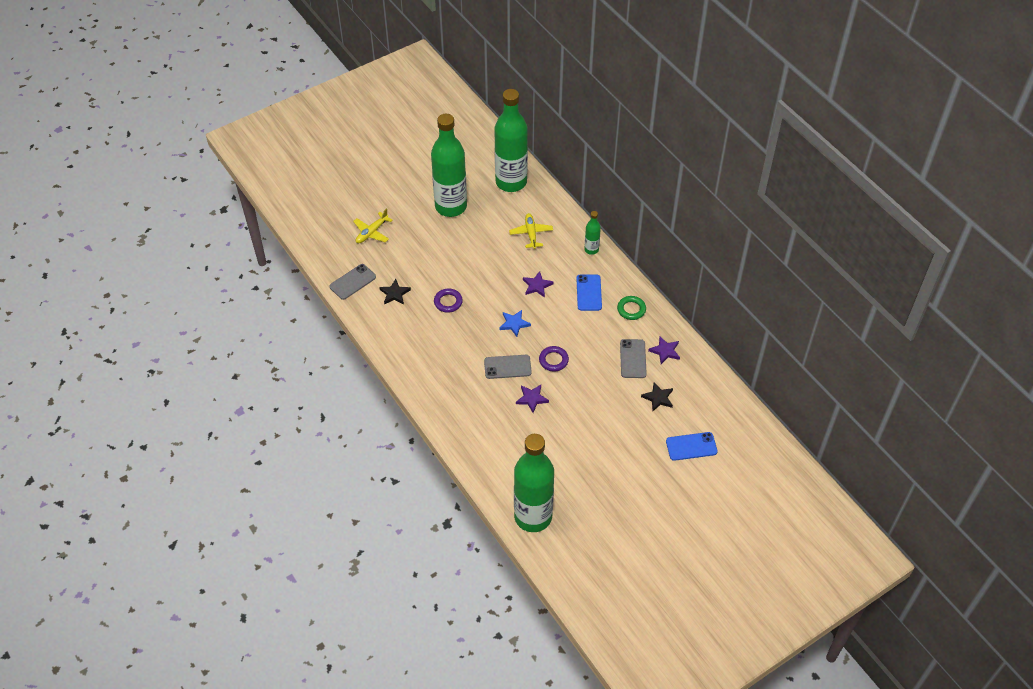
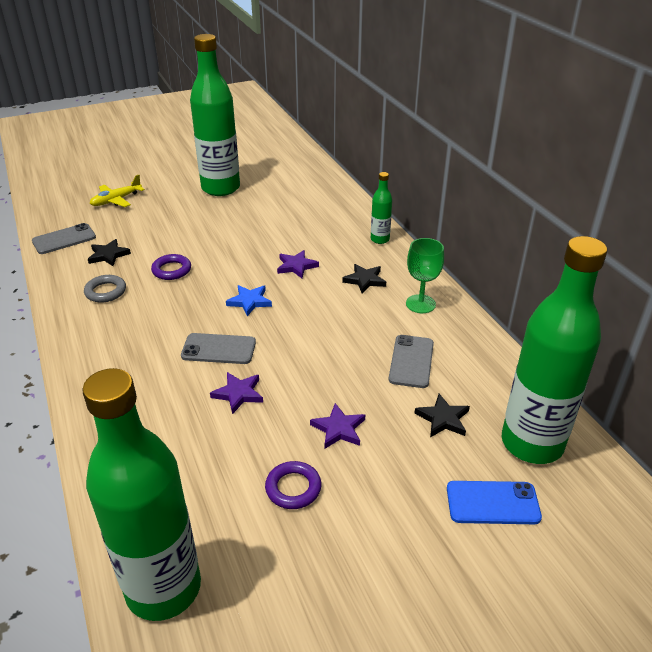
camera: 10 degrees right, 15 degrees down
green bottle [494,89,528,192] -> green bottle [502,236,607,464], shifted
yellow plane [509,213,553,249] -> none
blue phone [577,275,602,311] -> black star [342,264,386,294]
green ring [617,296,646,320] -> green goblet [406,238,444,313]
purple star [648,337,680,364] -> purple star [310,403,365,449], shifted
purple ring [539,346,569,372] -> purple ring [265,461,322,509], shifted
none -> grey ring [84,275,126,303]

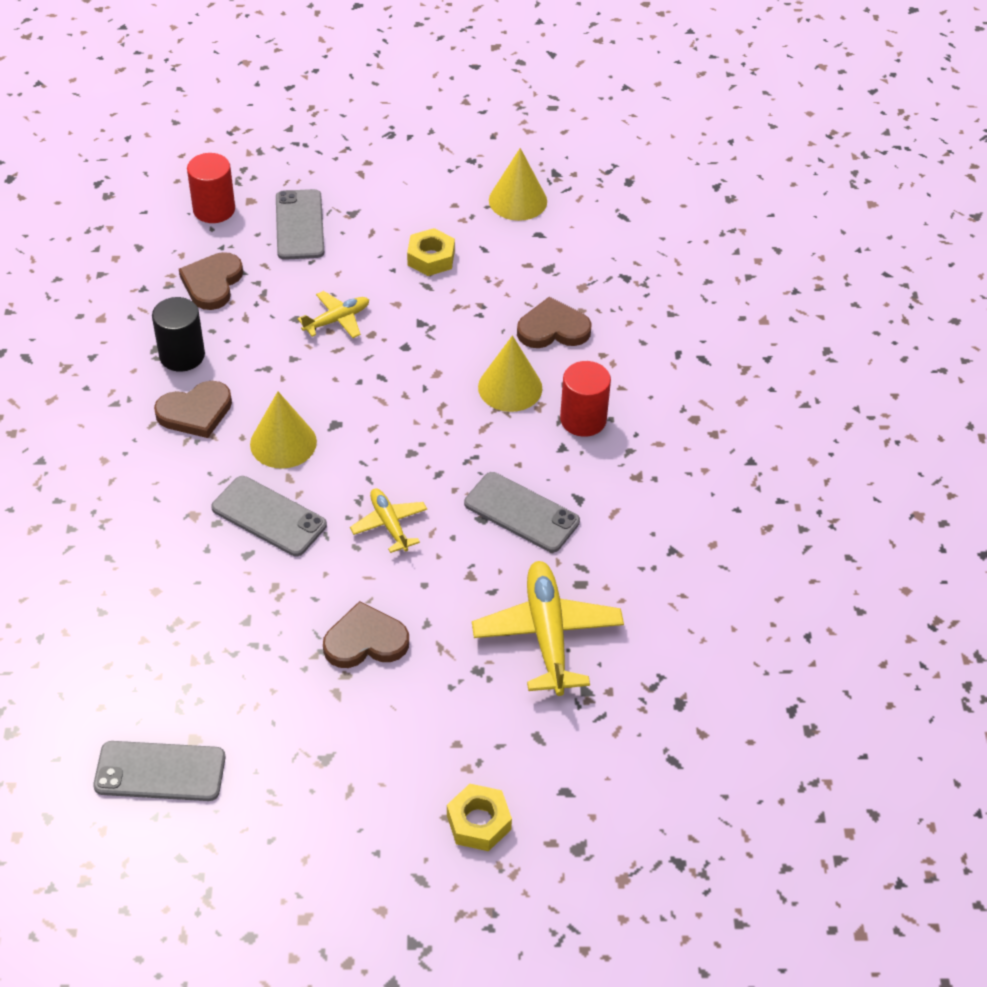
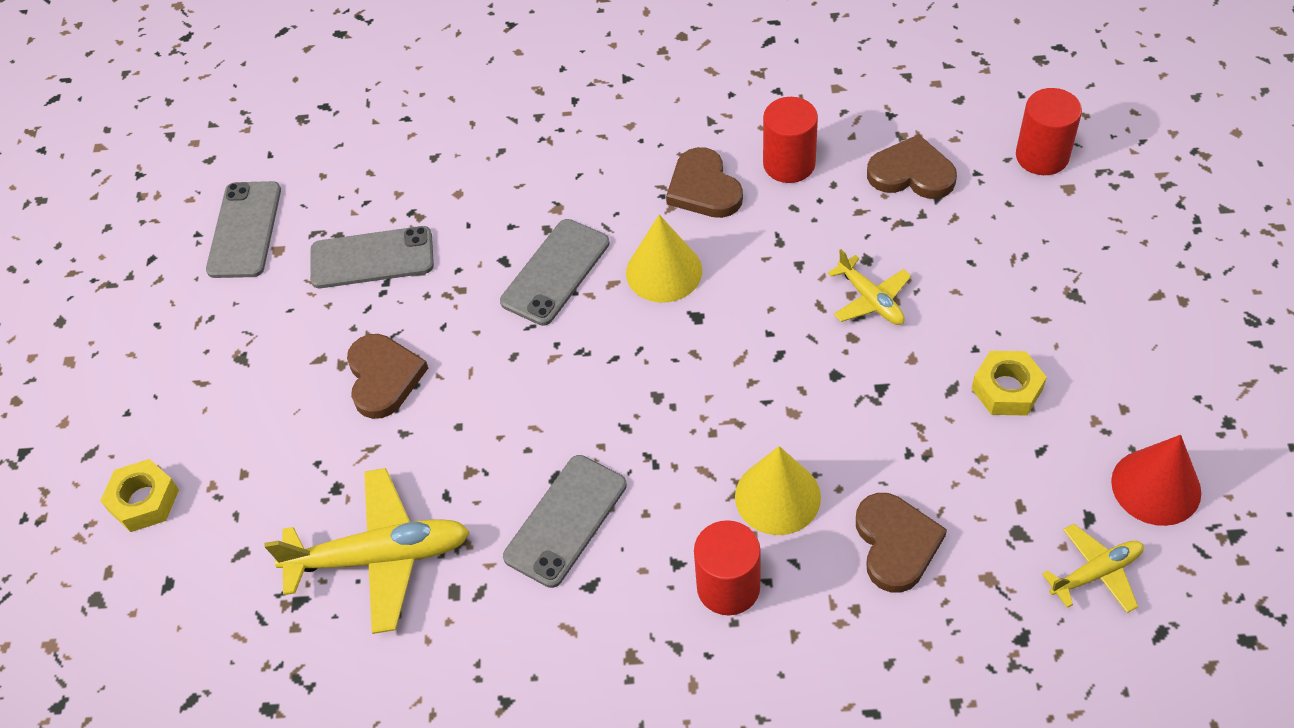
camera: 95 degrees right, 5 degrees up
yellow cone [489,148,547,221] -> red cone [1111,435,1201,526]
grey phone [276,189,324,260] -> grey phone [310,226,434,288], shifted
black cylinder [152,297,205,372] -> red cylinder [763,97,818,183]
yellow plane [350,488,427,553] -> yellow plane [1042,524,1144,613], shifted

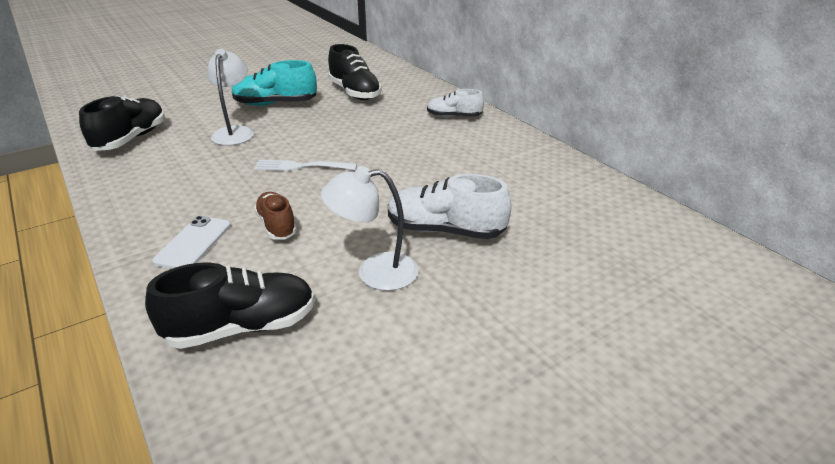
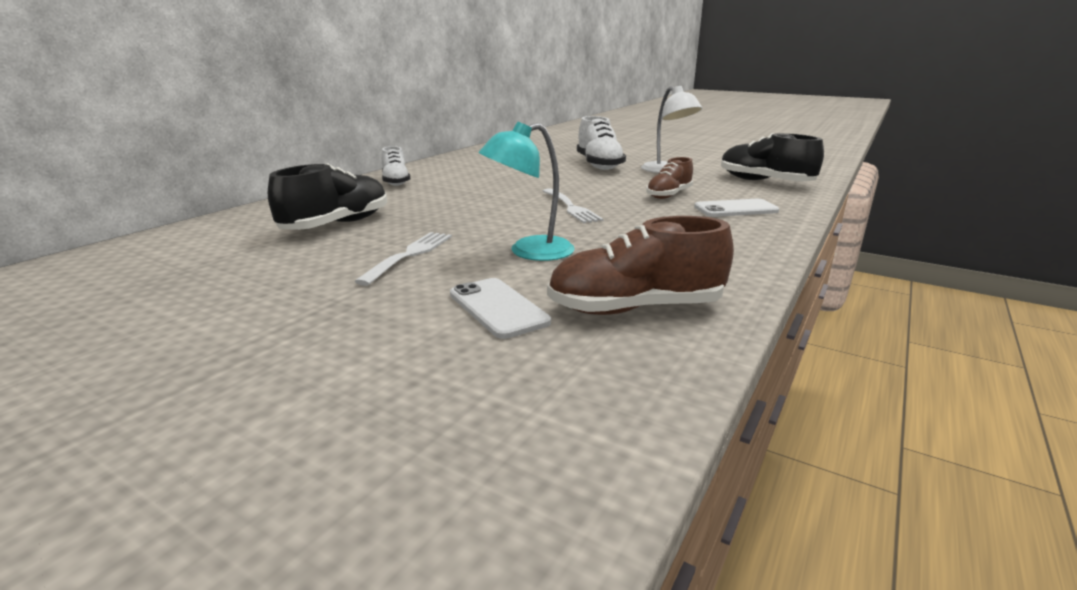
camera: 115 degrees left, 10 degrees down
white lamp [207,49,254,146] -> turquoise lamp [479,122,575,261]
turquoise shoe [232,60,317,106] -> white fork [354,232,452,286]
black shoe [79,95,165,151] -> brown shoe [547,216,734,315]
none -> white phone [450,278,551,339]

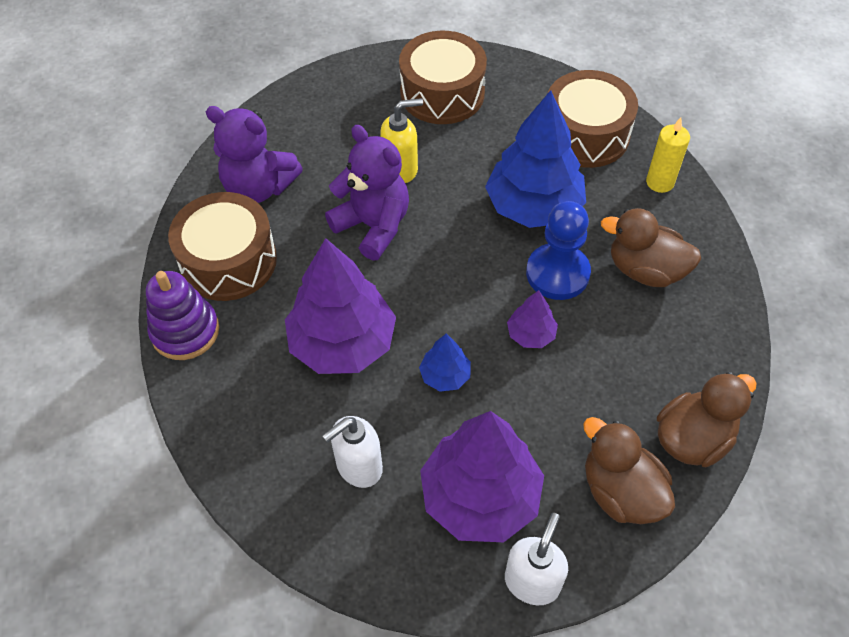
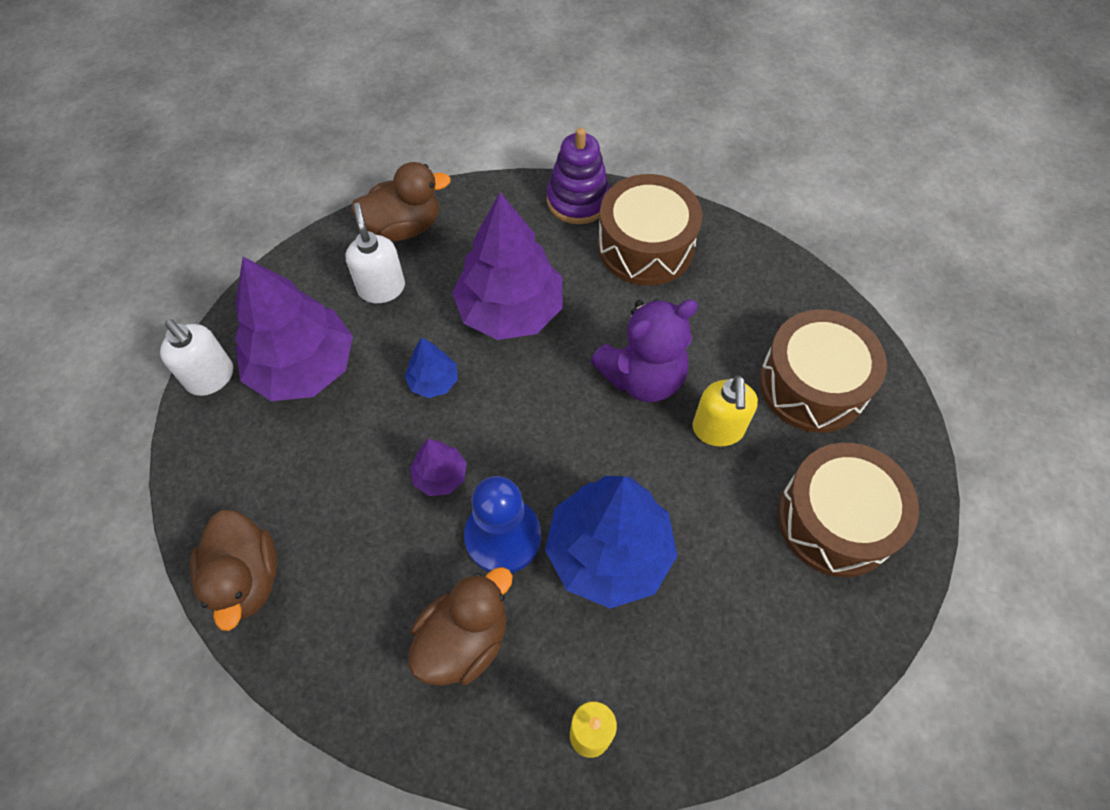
camera: 110 degrees right, 5 degrees up
brown drum [548,70,638,168] -> brown drum [759,309,887,433], shifted
purple teddy bear [206,106,303,203] -> none
brown duck [583,417,675,524] -> brown duck [350,162,451,241], shifted

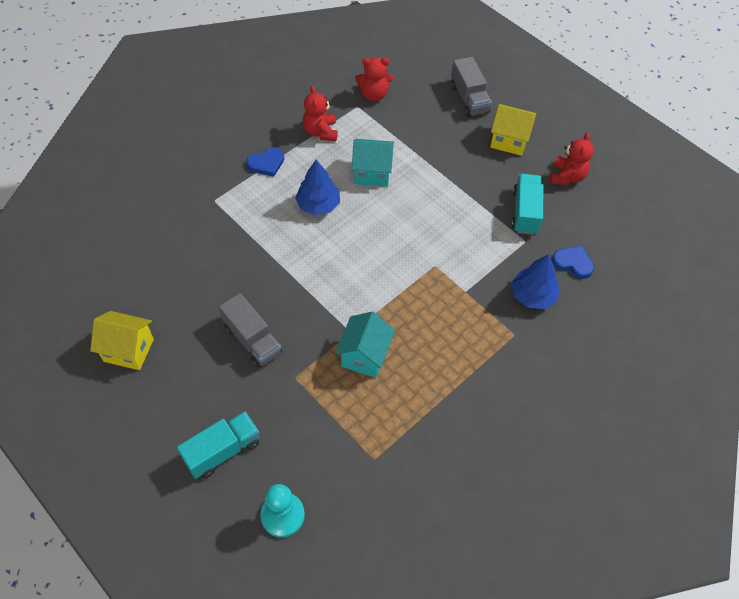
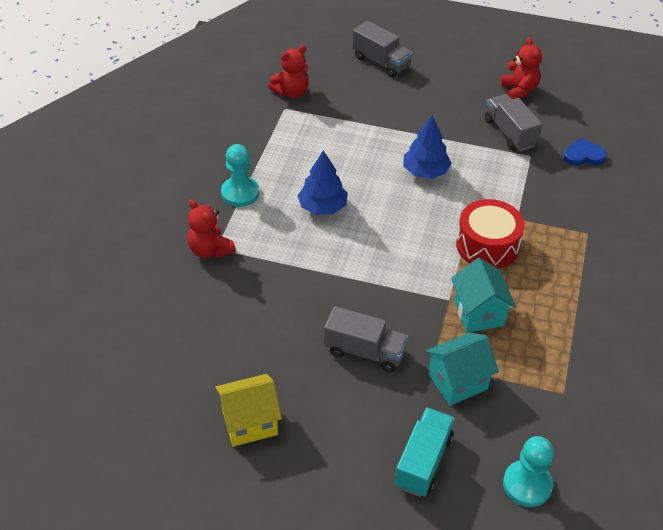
camera: 30 degrees left, 10 degrees down
red teddy bear [303,85,338,141] -> red teddy bear [187,199,236,259], shifted
yellow house [490,104,537,156] -> none
turquoise house [352,139,394,187] -> turquoise house [426,333,499,406], shifted
blue heart [246,147,285,177] -> turquoise pawn [221,144,260,207]
turquoise truck [512,173,544,235] -> grey truck [485,94,542,151]
blue tree [511,254,560,309] -> blue tree [403,115,452,179], shifted
none -> red drum [456,199,525,269]

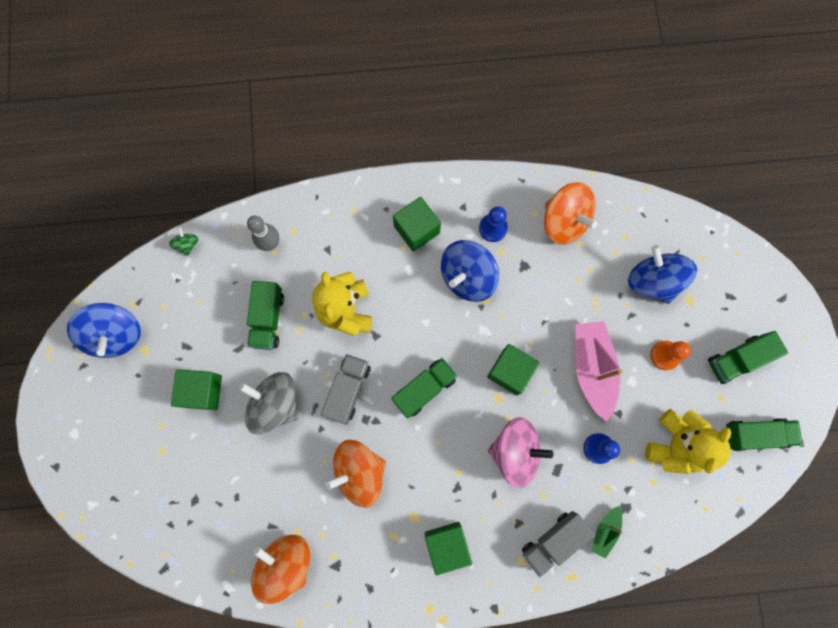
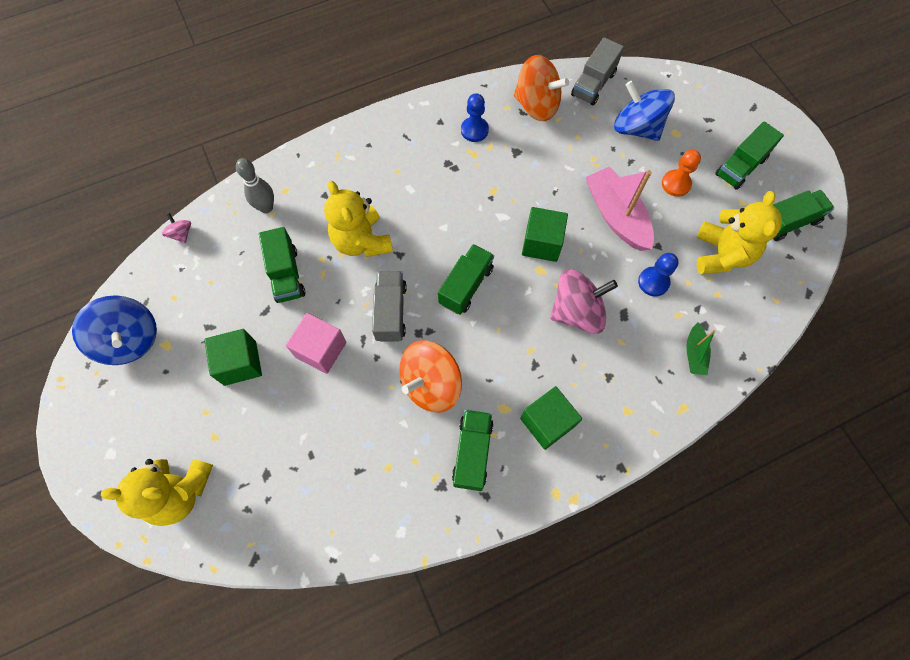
camera: 20 degrees left, 10 degrees down
green cube [393,197,441,252] -> none
green spinning top [169,227,198,256] -> pink spinning top [162,213,191,244]
blue spinning top [441,240,499,302] -> none
grey spinning top [239,372,298,434] -> pink cube [286,313,346,374]
grey truck [522,511,595,577] -> grey truck [571,37,624,106], shifted
orange spinning top [251,535,310,604] -> none
none -> green truck [452,410,494,491]
none -> yellow teddy bear [101,459,213,526]

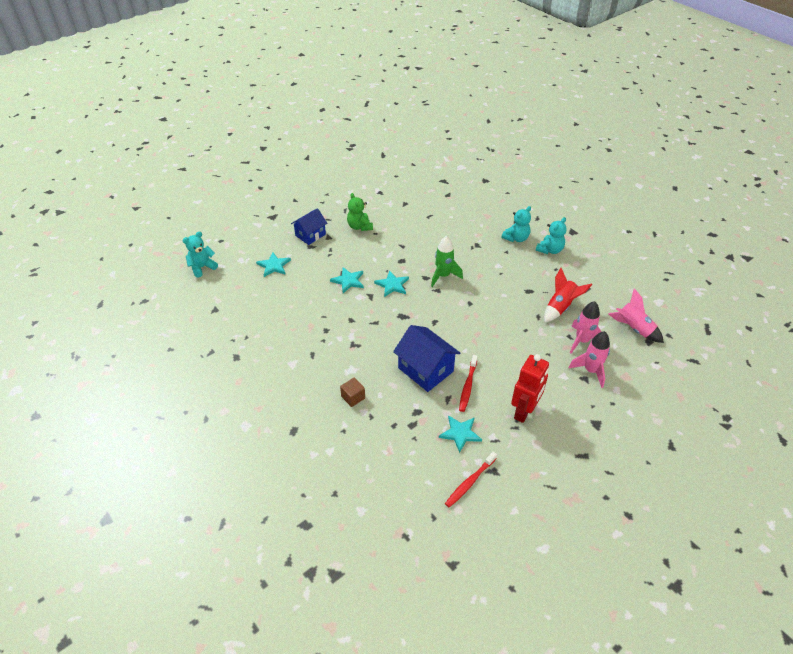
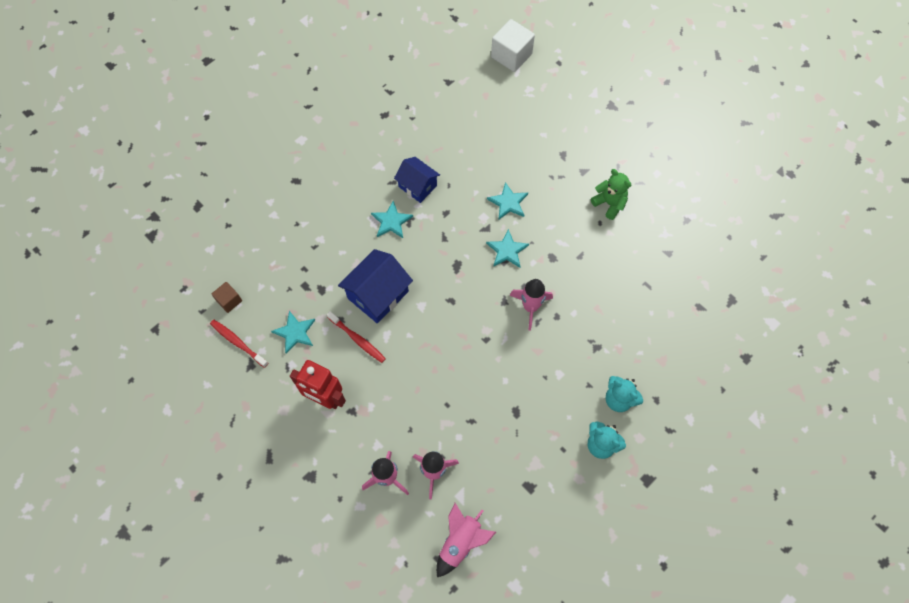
camera: 85 degrees right, 20 degrees up
green teddy bear [347,193,373,231] -> green teddy bear [591,169,631,220], 75 degrees clockwise
blue house [291,208,327,245] -> blue house [394,157,440,203], shifted
turquoise teddy bear [183,231,218,277] -> white cube [491,19,535,72]
green rocket [431,236,463,287] -> pink rocket [509,279,553,331]
turquoise star [256,252,291,277] -> turquoise star [371,201,413,238], shifted
red rocket [544,268,592,323] -> none
red toothbrush [459,355,478,412] -> red toothbrush [326,311,386,363], 150 degrees counterclockwise
brown cube [340,378,365,407] -> brown cube [212,282,242,313], shifted

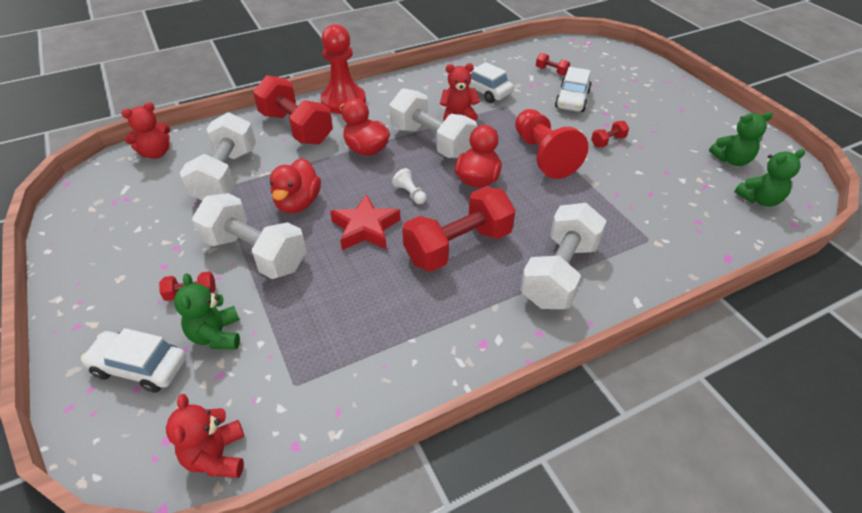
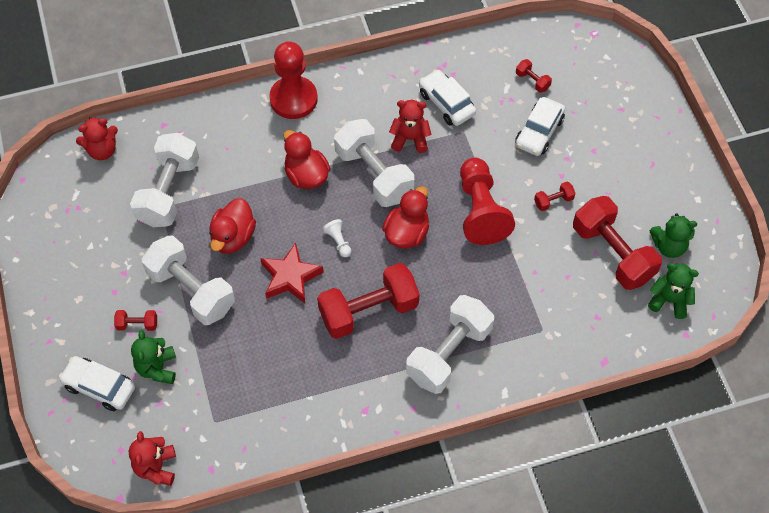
camera: 10 degrees right, 15 degrees up
red dumbbell [253,75,333,145] -> red dumbbell [573,196,662,290], shifted
green teddy bear [734,149,805,207] -> green teddy bear [648,263,699,319], 150 degrees counterclockwise

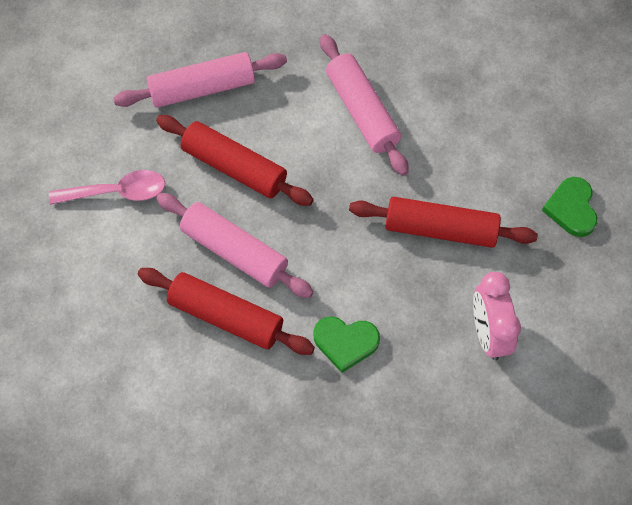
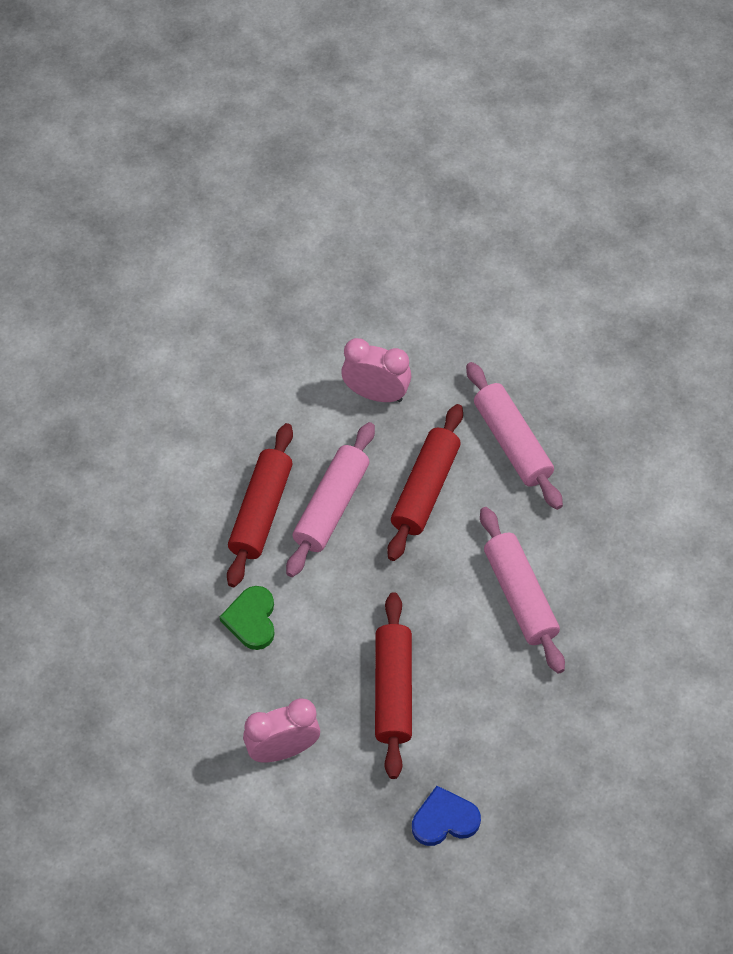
camera: 80 degrees right, 5 degrees down
pink rolling pin [320,34,409,176] -> pink rolling pin [480,507,565,674], 75 degrees counterclockwise
pink spoon [49,170,165,205] -> pink clock [341,338,411,402]
green heart [542,177,598,237] -> blue heart [412,786,481,846]

